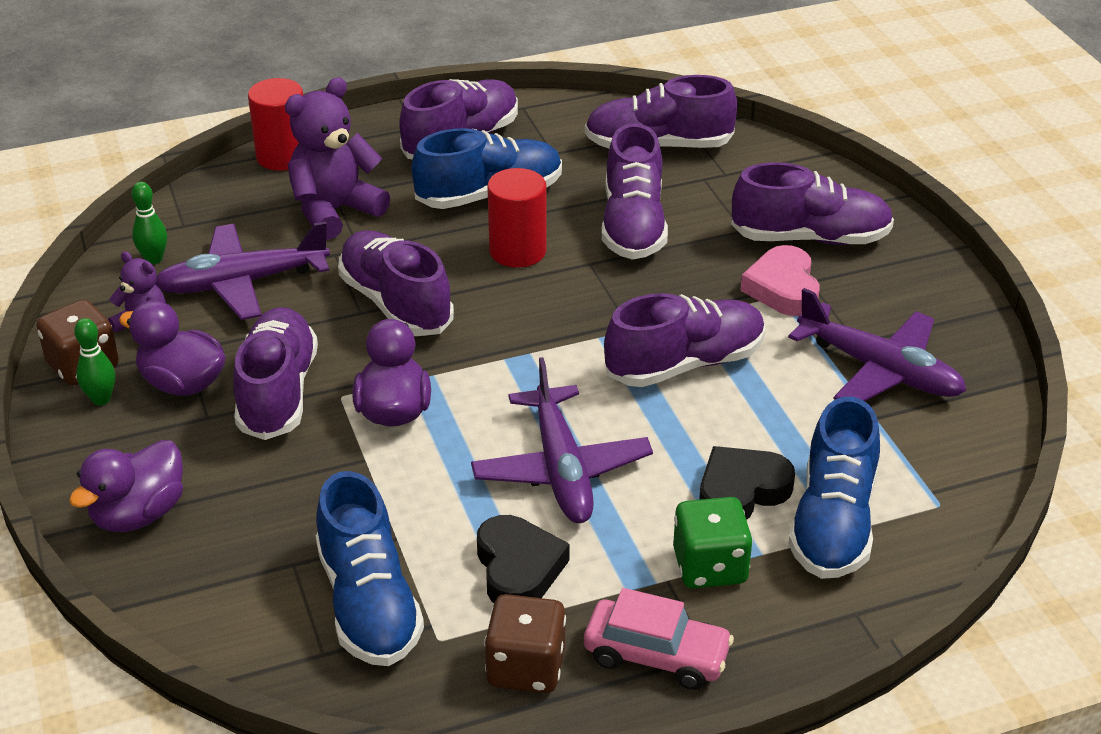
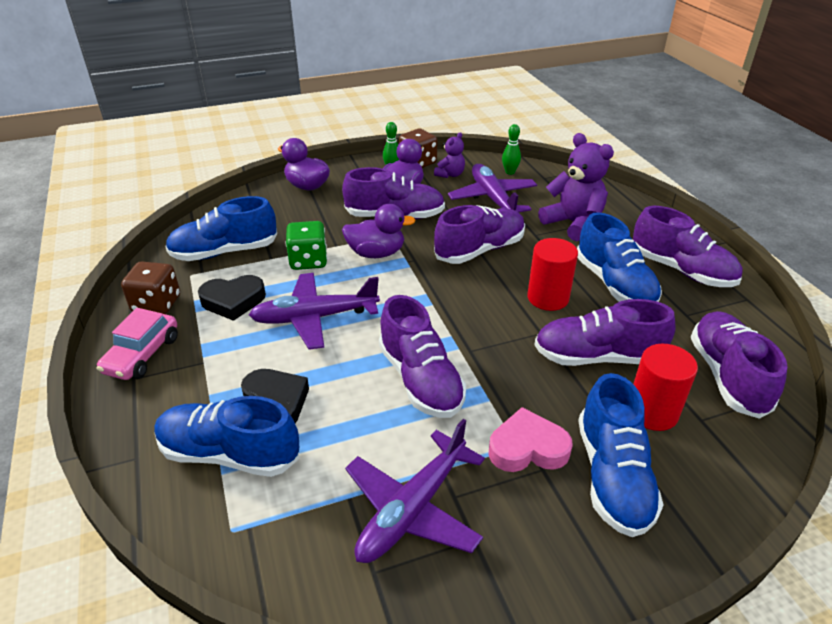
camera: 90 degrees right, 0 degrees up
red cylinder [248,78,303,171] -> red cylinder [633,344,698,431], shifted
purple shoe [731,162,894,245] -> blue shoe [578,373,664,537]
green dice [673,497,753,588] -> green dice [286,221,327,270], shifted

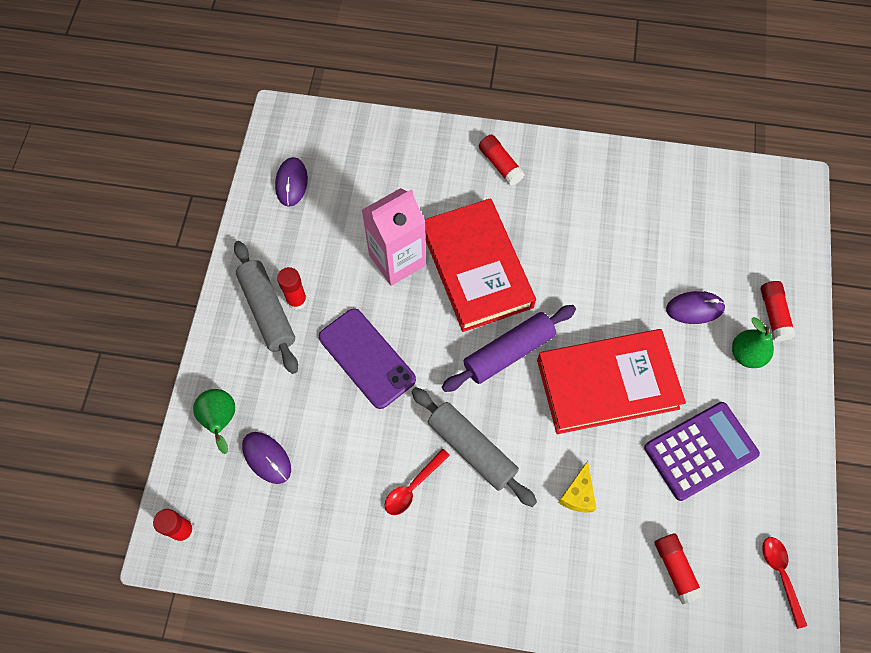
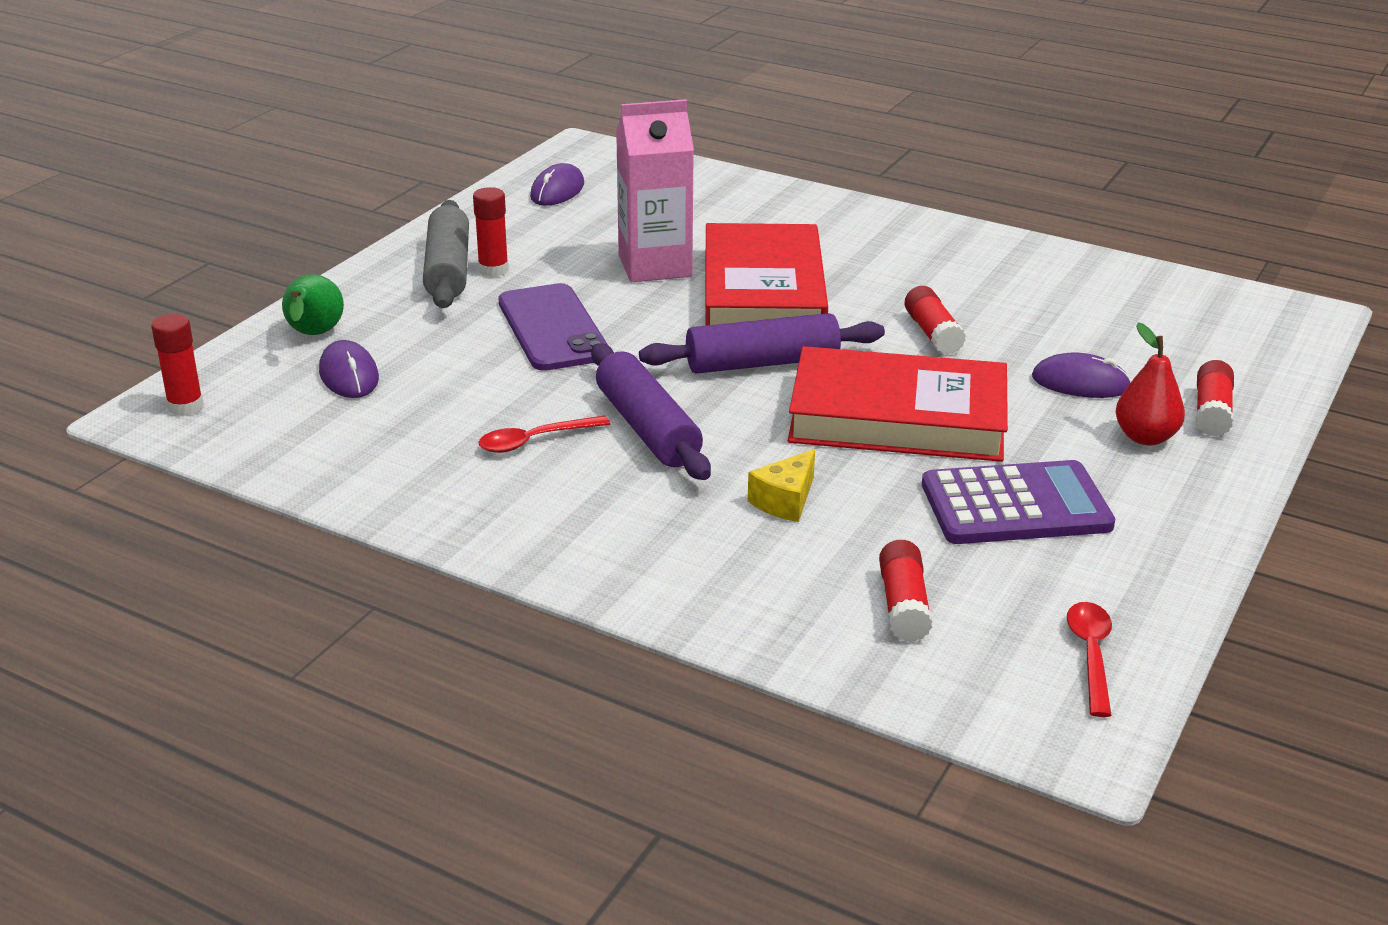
camera: 20 degrees right, 35 degrees down
red glue stick [479,135,525,186] -> red glue stick [905,286,966,355], shifted
green pear [732,317,774,368] -> red pear [1116,322,1185,445]
grey rolling pin [411,387,537,507] -> purple rolling pin [591,344,711,480]

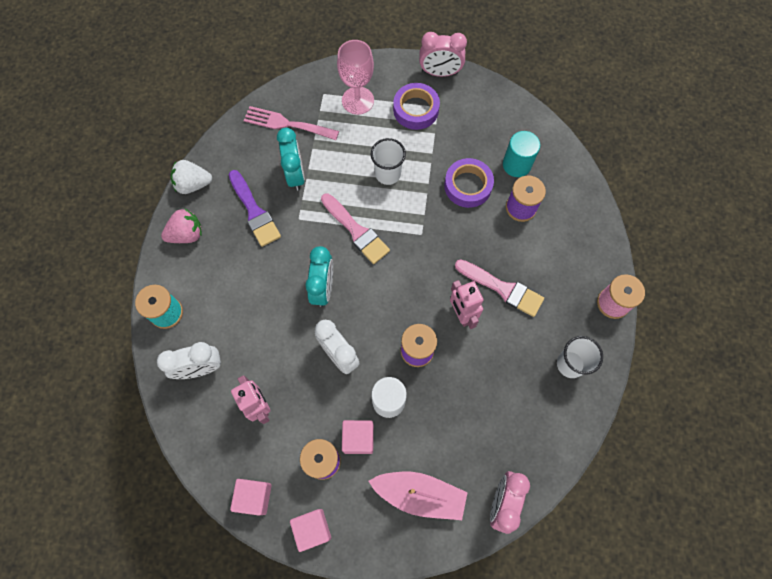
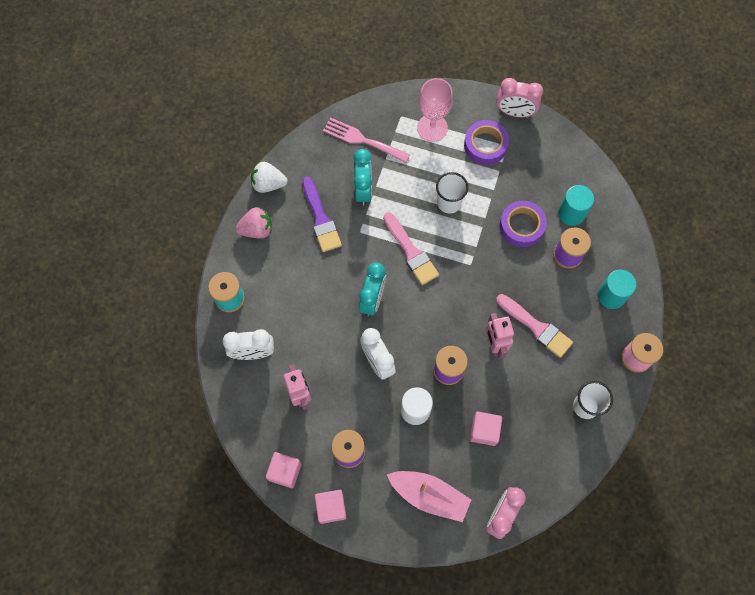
camera: 10 degrees right, 0 degrees up
pink cube [342,420,374,454] -> pink cube [470,412,502,446], shifted
none -> turquoise cylinder [598,270,636,309]

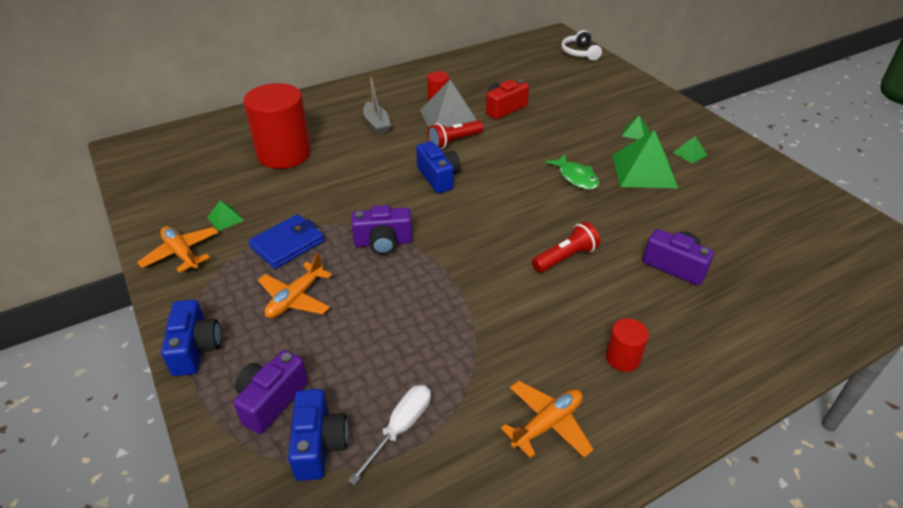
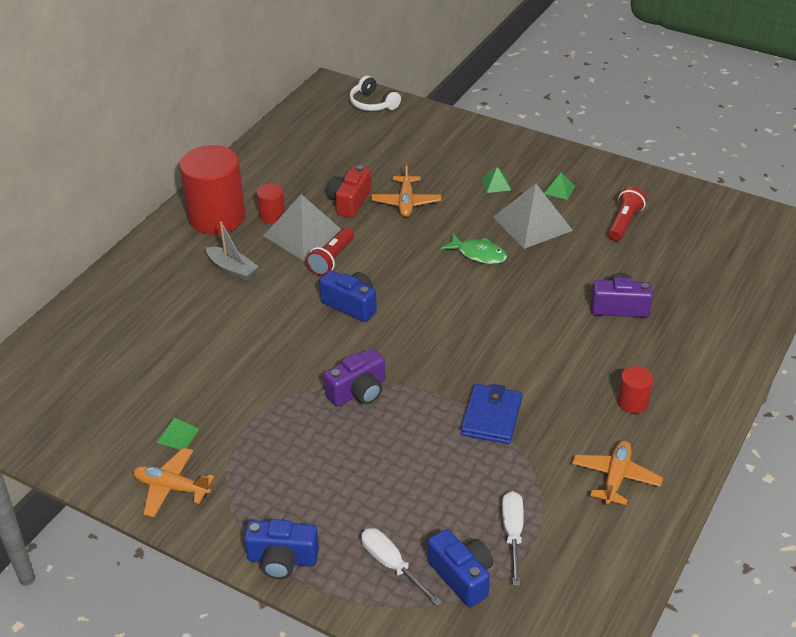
camera: 30 degrees left, 0 degrees up
red cylinder [243,83,311,169] -> red cylinder [179,145,246,235], shifted
green pyramid [612,130,678,188] -> grey pyramid [493,183,573,249]
blue wallet [248,214,325,269] -> blue wallet [461,384,523,444], shifted
red flashlight [532,222,600,273] -> red flashlight [608,187,647,241], shifted
orange plane [258,253,332,318] -> orange plane [371,163,441,217], shifted
blue camera [161,299,222,376] -> blue camera [244,519,319,579], 135 degrees clockwise
purple camera [234,350,308,434] -> white screwdriver [361,528,442,606]

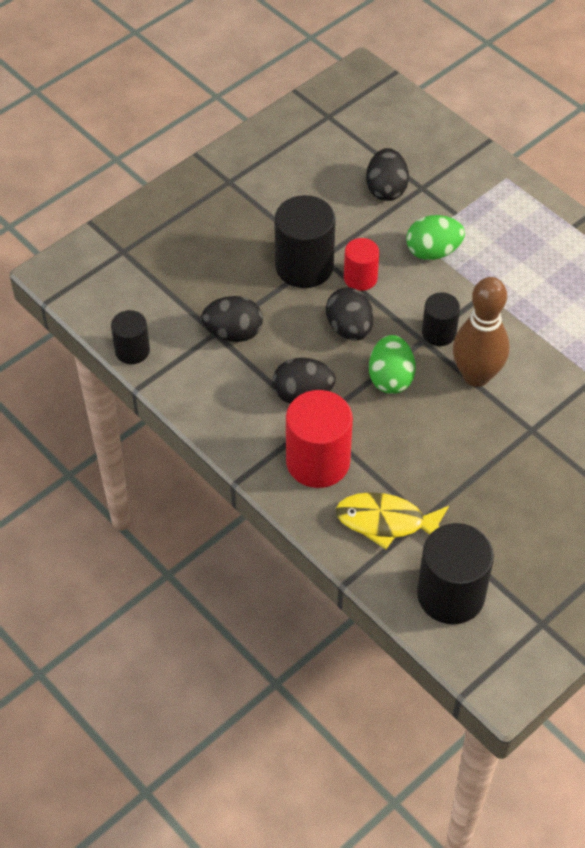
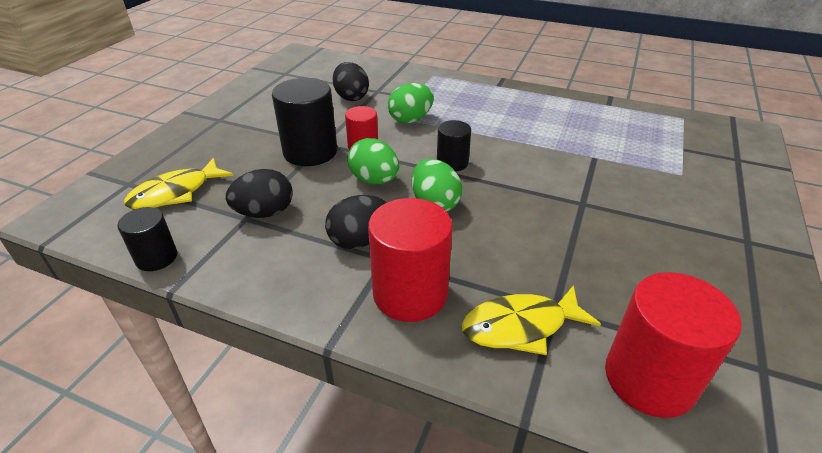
camera: 25 degrees left, 15 degrees down
brown bowling pin [453,277,509,387] -> none
black egg [326,287,373,340] -> green egg [347,138,399,184]
black cylinder [417,523,494,624] -> red cylinder [605,272,742,418]
none -> yellow fish [124,158,233,210]

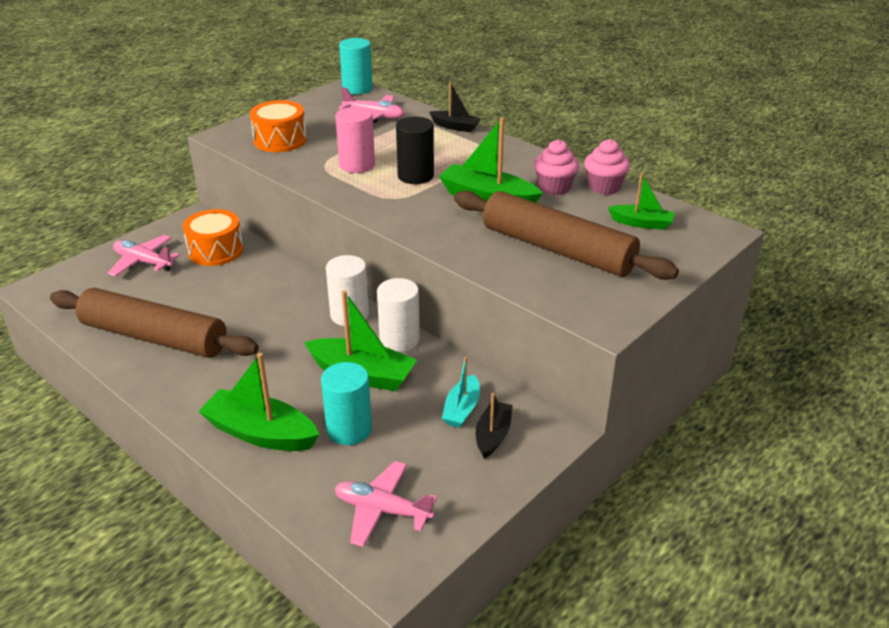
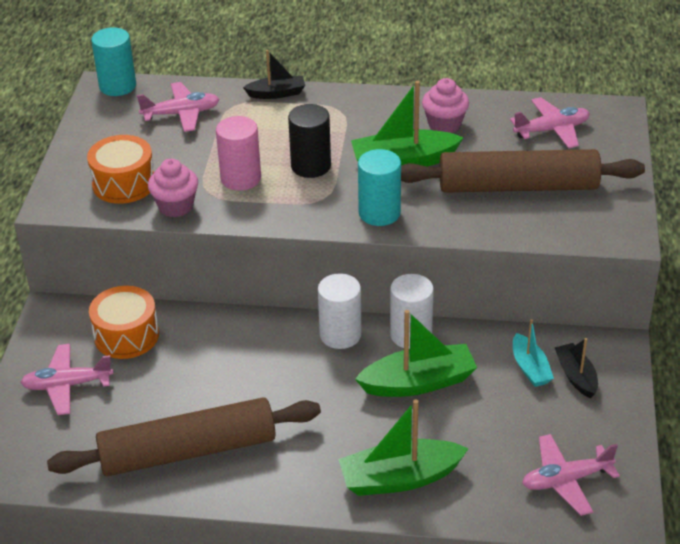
camera: 35 degrees left, 5 degrees up
pink cupcake [584,139,630,195] -> pink cupcake [148,159,198,217], shifted
green boat [608,173,675,230] -> pink plane [510,97,590,149]
turquoise cylinder [321,362,372,445] -> turquoise cylinder [358,149,401,226], shifted

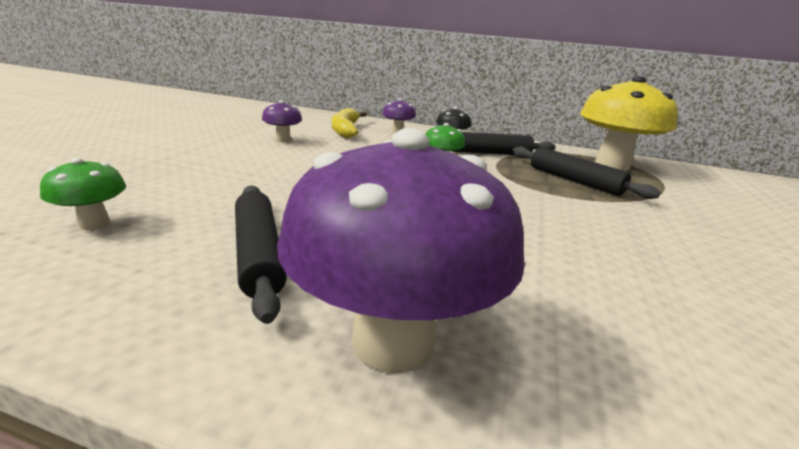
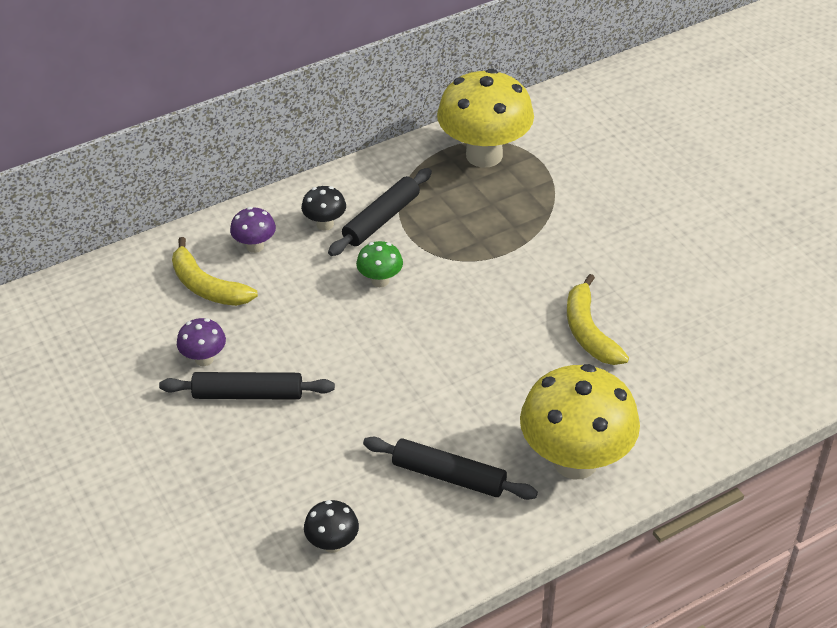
camera: 45 degrees left, 20 degrees up
purple mushroom [277,128,525,373] -> yellow mushroom [520,364,640,480]
black rolling pin [512,146,660,199] -> black rolling pin [159,372,335,400], shifted
green mushroom [40,158,126,230] -> black mushroom [304,500,359,553]
none -> yellow banana [567,274,629,365]

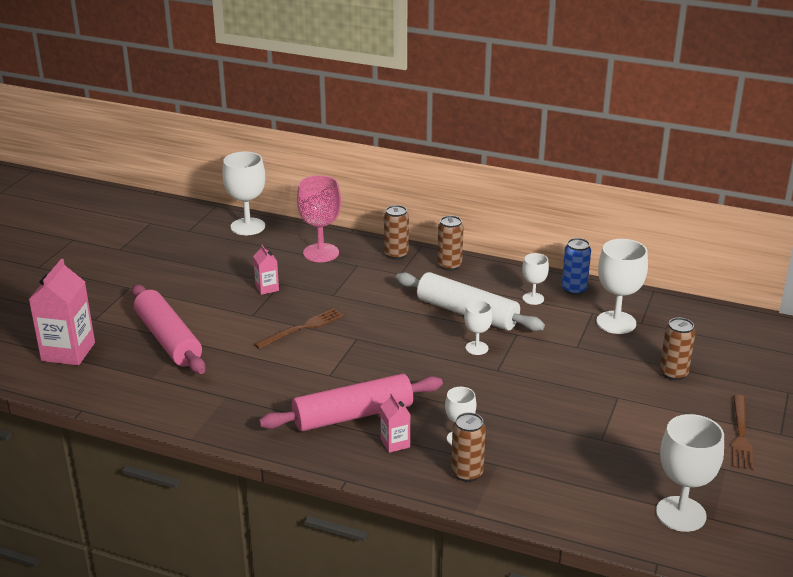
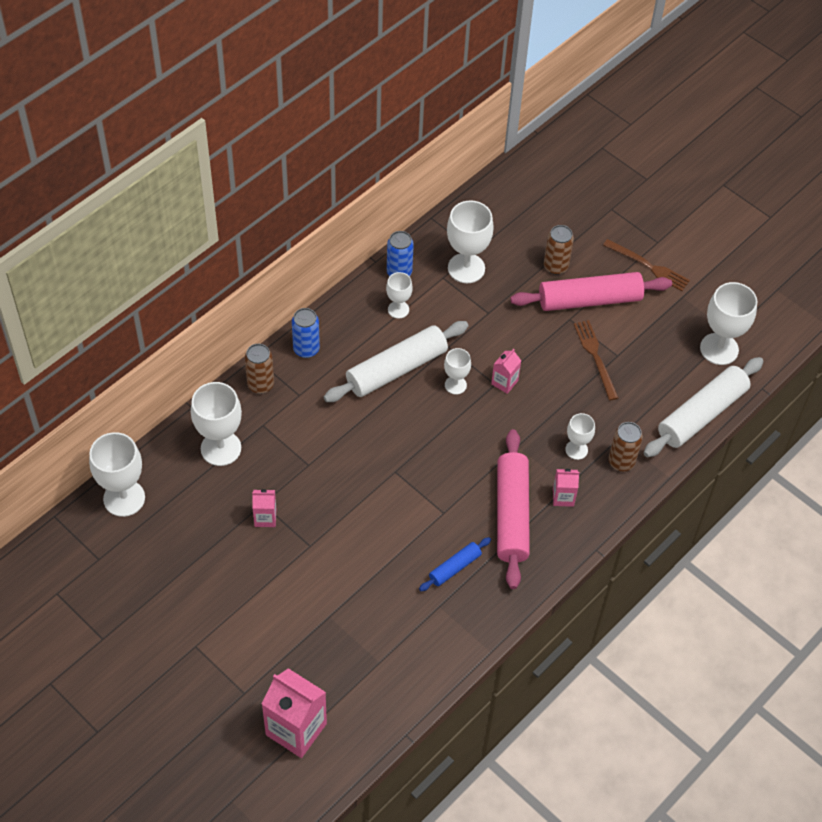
camera: 70 degrees left, 25 degrees up
pink goblet [297,175,341,262] -> white goblet [191,382,242,466]
brown can [437,216,463,271] -> blue can [292,308,320,358]
pink rolling pin [132,285,205,374] -> pink rolling pin [510,272,672,311], shifted
brown fork [254,308,344,349] -> brown fork [574,320,619,400], shifted
none -> pink carton [491,349,521,394]
none -> white rolling pin [644,357,764,457]
none -> blue rolling pin [419,537,491,591]

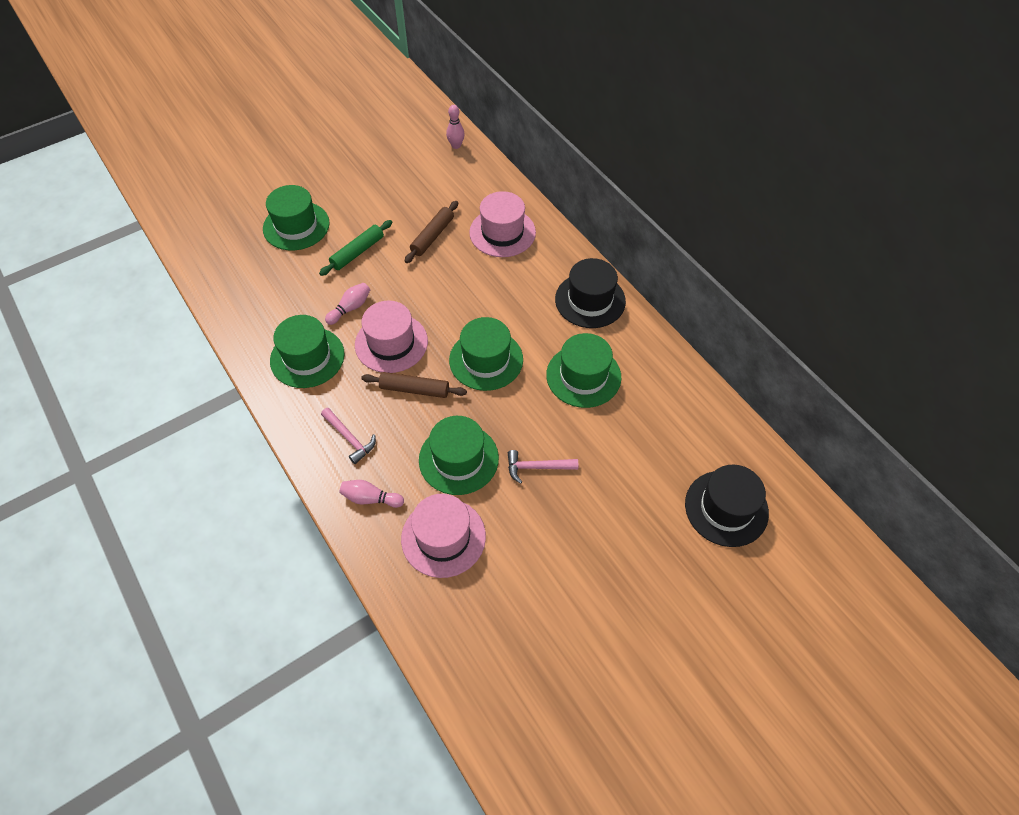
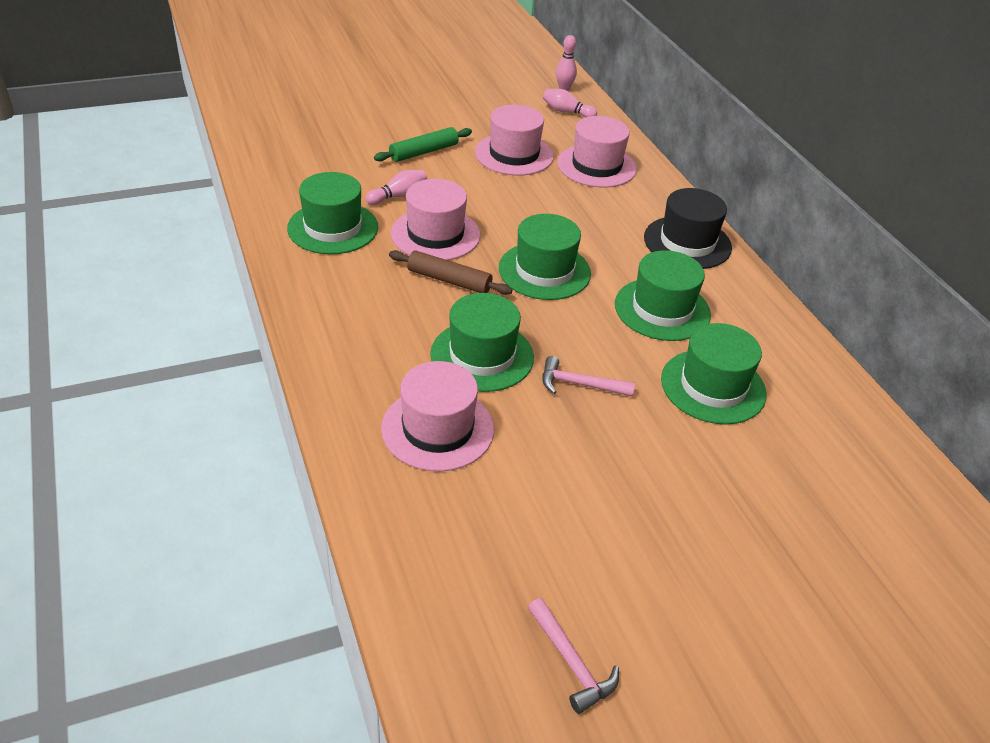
camera: 10 degrees right, 15 degrees down
green hat [263,185,330,250] -> green hat [661,323,767,424], shifted
brown rolling pin [405,201,458,263] -> pink hat [475,105,554,175]
pink hammer [321,408,376,464] -> pink hammer [528,598,619,714], shifted
black hat [685,465,769,547] -> none
pink bowling pin [340,480,404,508] -> pink bowling pin [543,89,597,118], shifted

